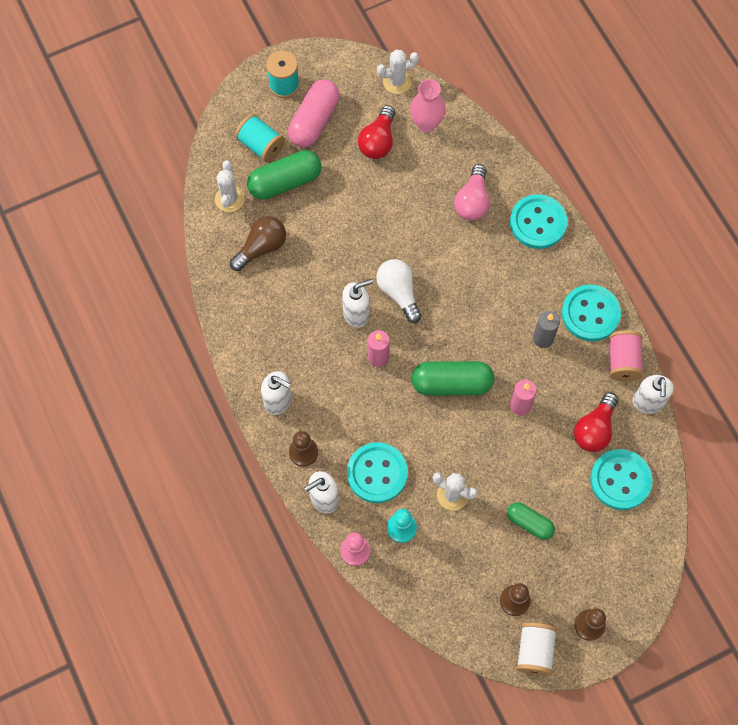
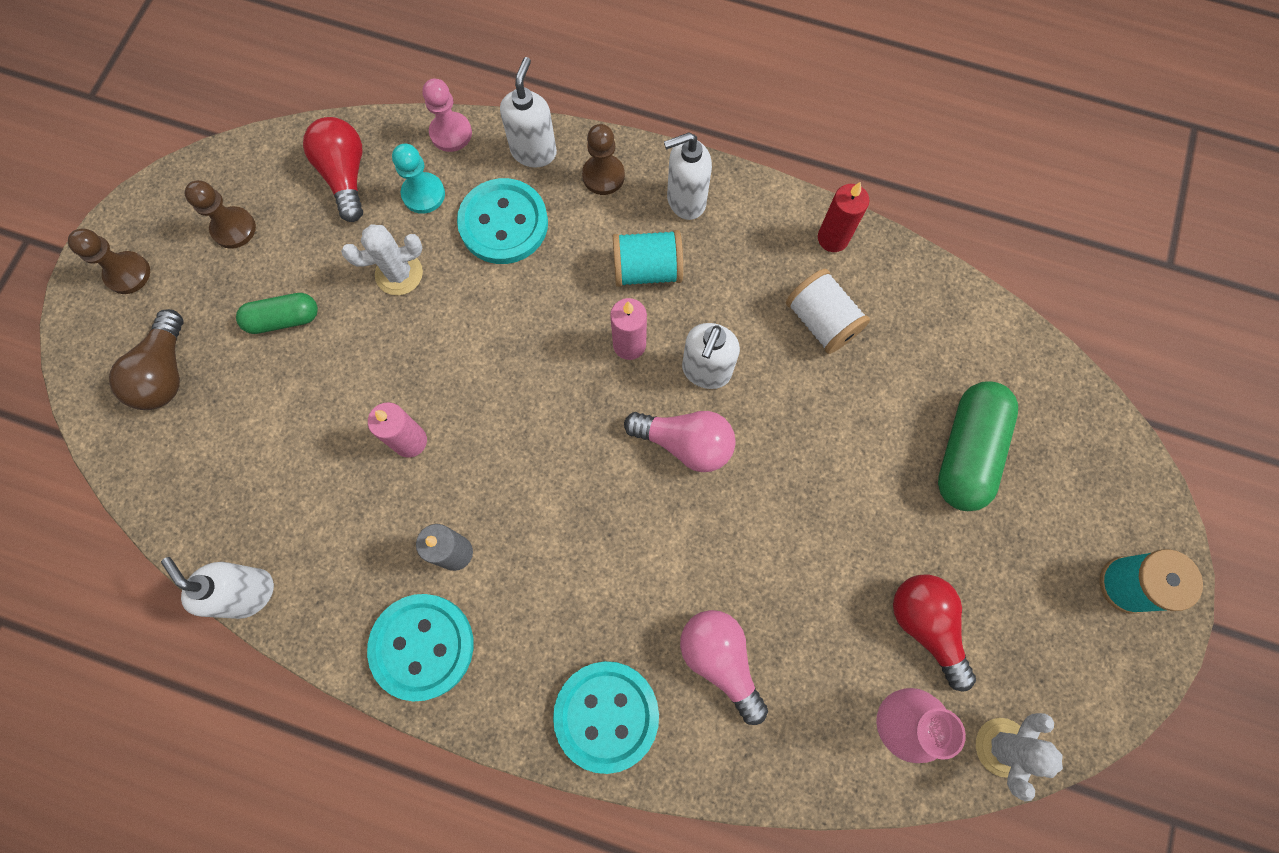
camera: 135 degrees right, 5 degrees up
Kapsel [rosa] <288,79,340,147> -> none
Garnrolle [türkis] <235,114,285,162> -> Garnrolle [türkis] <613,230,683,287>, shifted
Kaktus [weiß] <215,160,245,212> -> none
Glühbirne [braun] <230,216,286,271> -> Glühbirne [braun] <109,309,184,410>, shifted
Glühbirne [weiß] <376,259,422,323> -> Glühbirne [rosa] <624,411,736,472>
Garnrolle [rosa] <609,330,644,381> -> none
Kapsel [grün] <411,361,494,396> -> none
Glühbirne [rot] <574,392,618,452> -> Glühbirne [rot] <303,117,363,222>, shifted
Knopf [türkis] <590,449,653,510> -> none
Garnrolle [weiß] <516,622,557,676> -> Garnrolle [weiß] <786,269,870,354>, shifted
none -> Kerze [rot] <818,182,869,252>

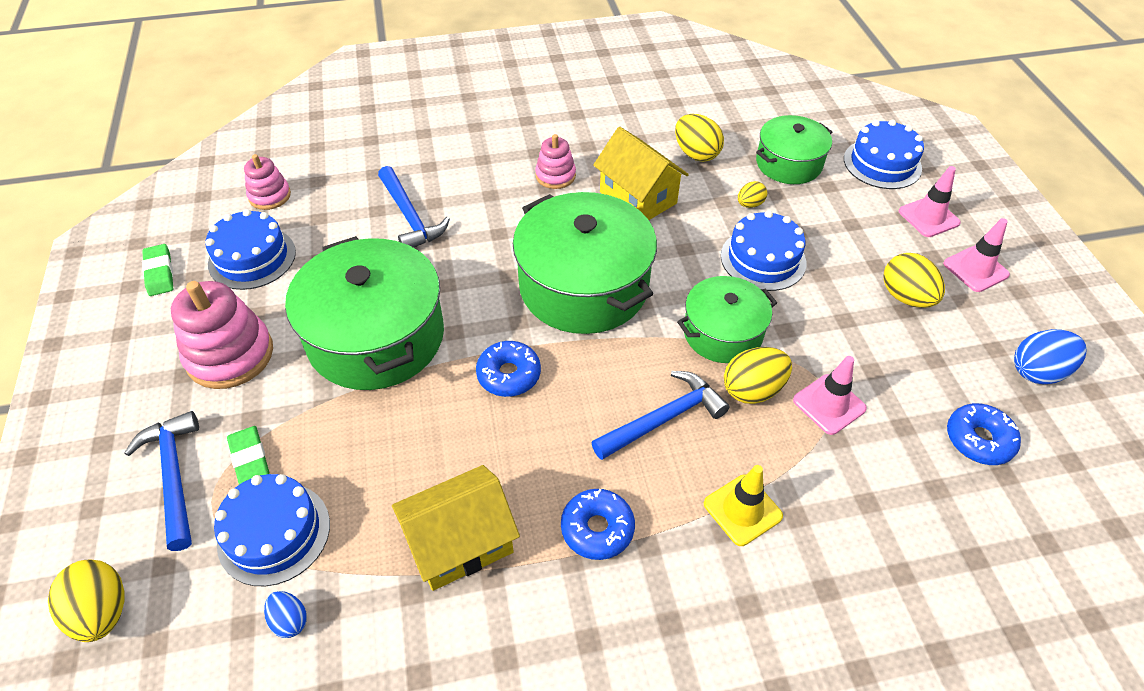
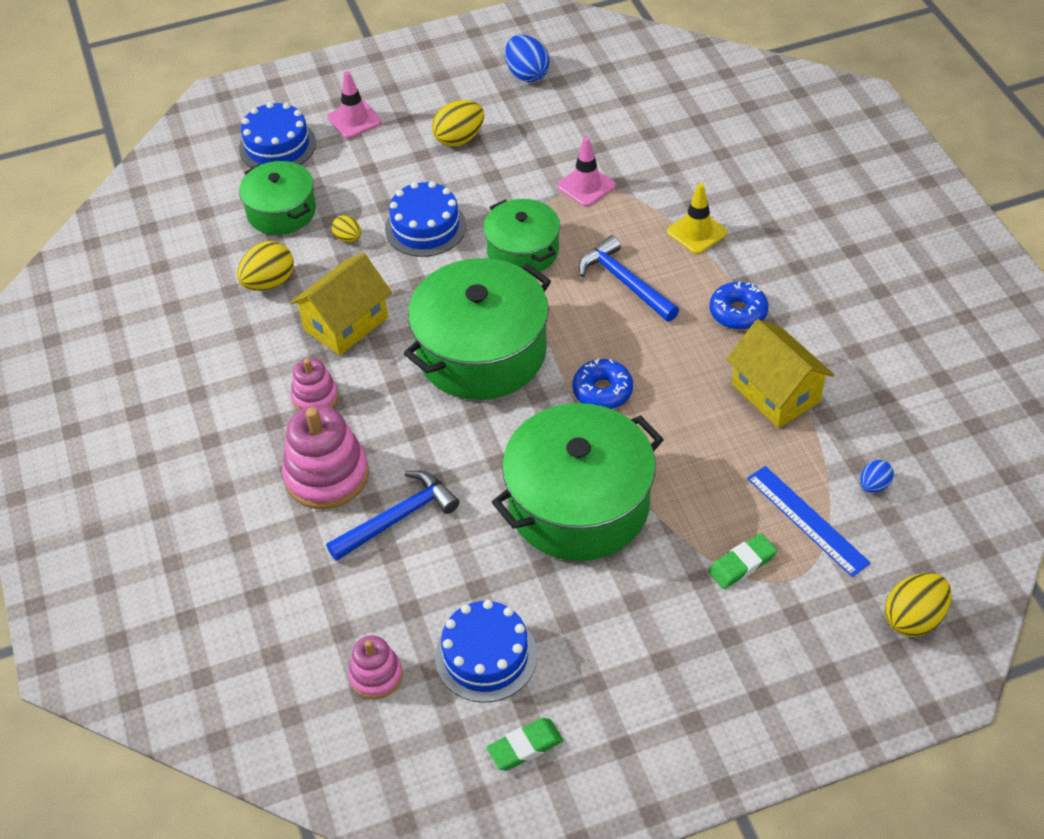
camera: 95 degrees left, 0 degrees up
Leitkegel [rosa] <943,218,1010,292> -> none
Stapelspielzeug [rosa] <171,281,273,389> -> Stapelspielzeug [rosa] <282,405,369,509>, shifted
Ei [gelb] <724,347,792,404> -> none
Donut [blau] <947,403,1021,465> -> none
Hammer [blau] <124,411,199,551> -> none
Kuchen [blau] <214,474,330,586> -> Lineal [blau] <747,466,871,577>

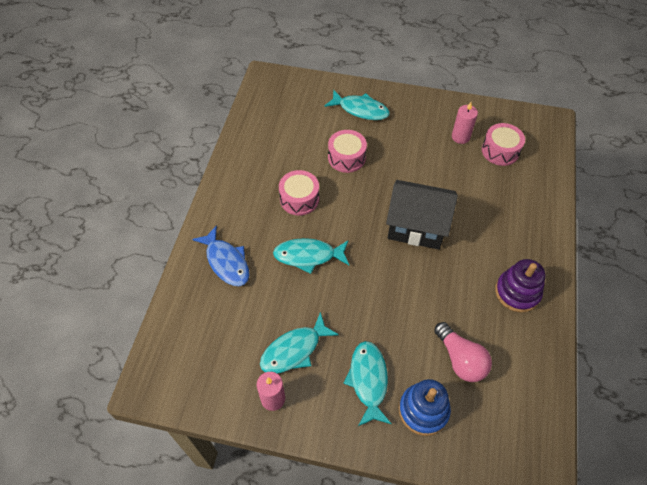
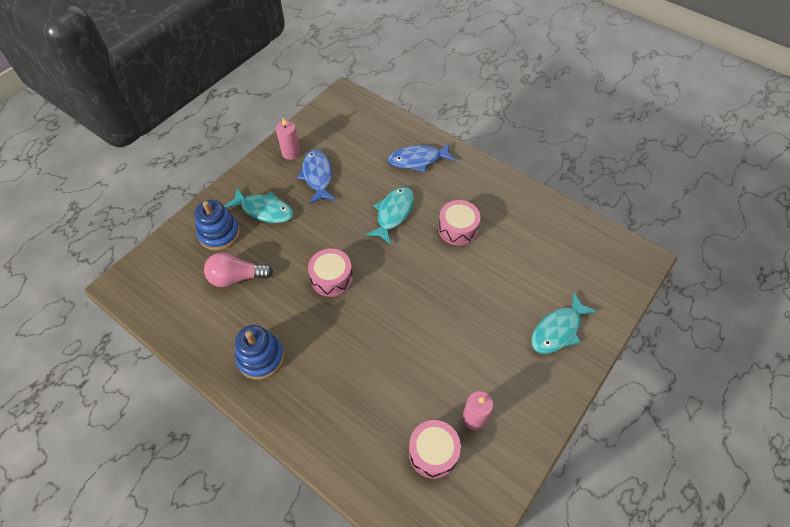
camera: 115 degrees right, 0 degrees up
Trommel [rosa] <328,130,367,173> -> Trommel [rosa] <308,248,353,297>, shifted
Haus [schwarz] <386,180,458,249> -> none
Stapelspielzeug [lila] <495,259,546,313> -> Stapelspielzeug [blau] <235,325,284,380>
Fisch [türkis] <260,312,339,373> -> Fisch [blau] <297,150,336,204>

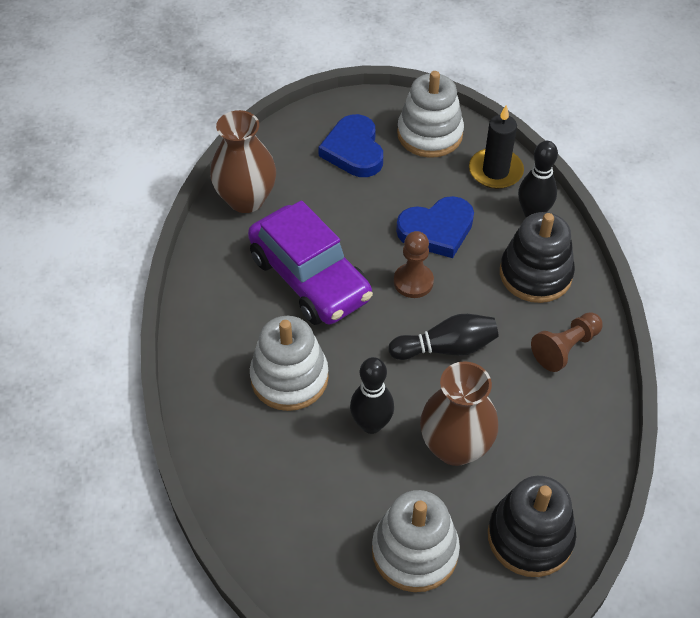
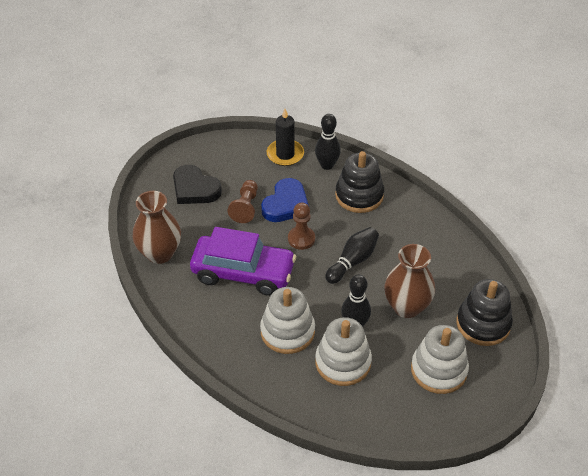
camera: 40 degrees left, 5 degrees down
Stapelspielzeug [weiß] <397,71,464,158> -> Stapelspielzeug [weiß] <315,317,372,386>, shifted
Herz [blau] <318,114,383,177> -> Herz [schwarz] <173,165,222,204>
Bauer [braun] <531,312,603,372> -> Bauer [braun] <228,180,258,223>, shifted

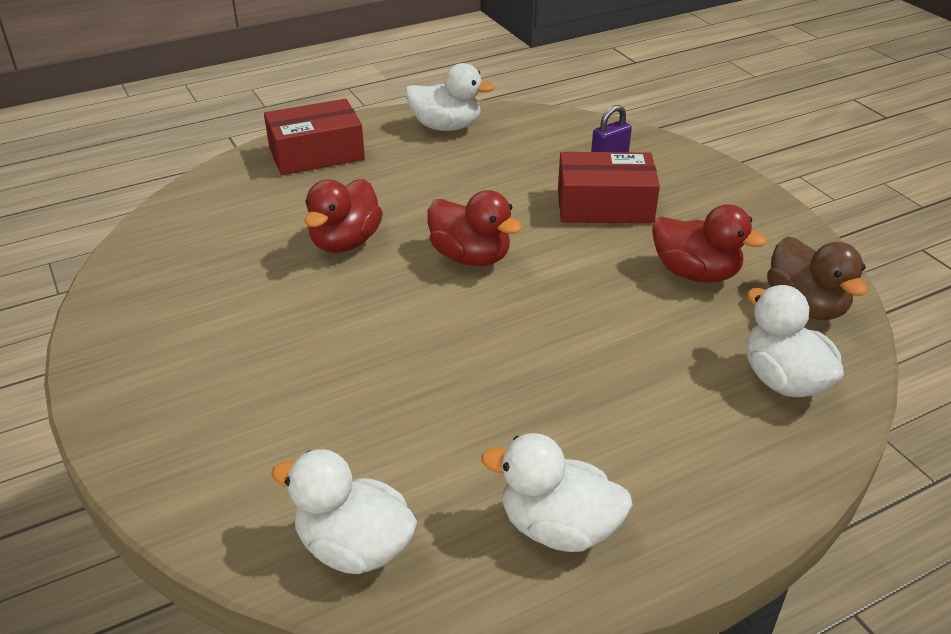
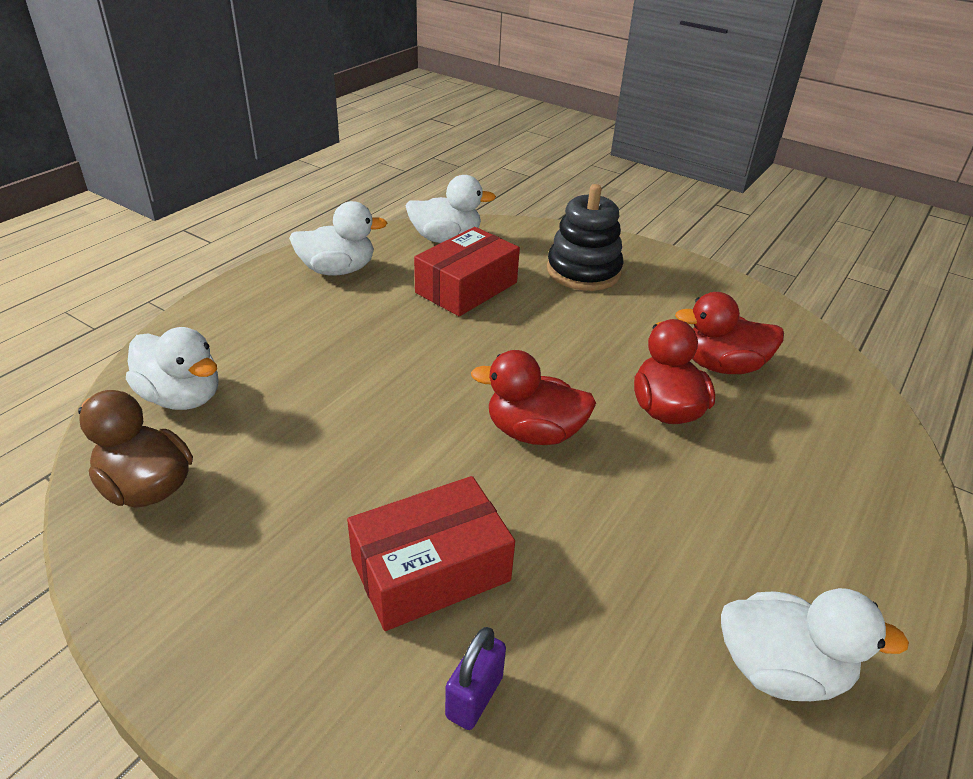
camera: 150 degrees right, 0 degrees up
Ente [weiß] <405,63,495,131> -> Ente [weiß] <721,588,909,701>, 150 degrees counterclockwise
Schachtel [rot] <264,99,365,175> -> Schachtel [rot] <414,227,520,316>, shifted
Ente [rot] <652,204,767,283> -> Ente [rot] <675,292,784,374>, shifted
none -> Stapelspielzeug [schwarz] <547,184,624,291>

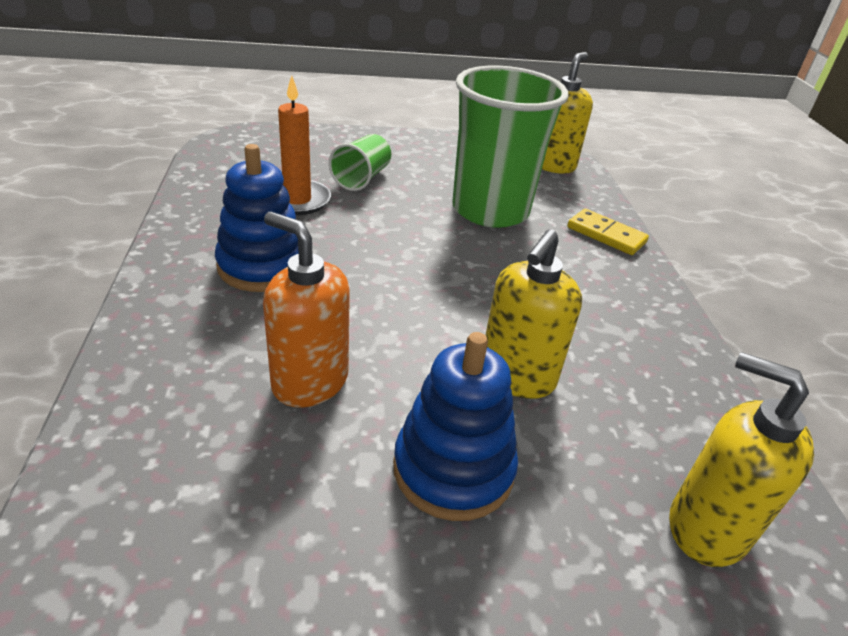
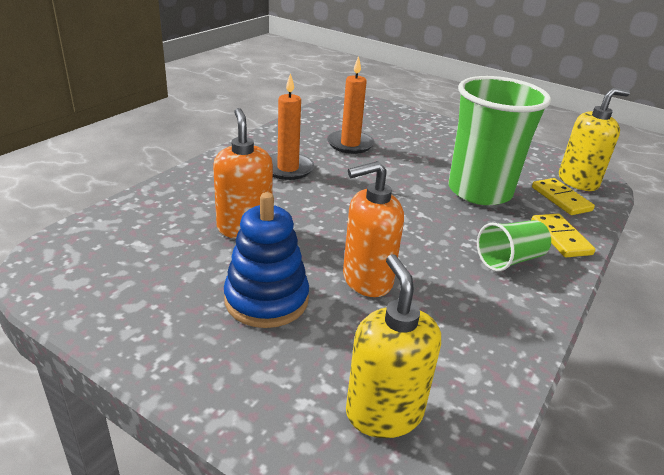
camera: 40 degrees right, 5 degrees down
Becher [grün] <329,134,391,191> -> Becher [grün] <477,220,551,272>, shifted
Stapelspielzeug [blau] <215,144,299,292> -> Kerze [orange] <270,73,314,180>
Seifenspender [gelb] <486,229,582,399> -> Seifenspender [orange] <343,161,404,297>
none -> Dominostein [gelb] <532,178,595,215>

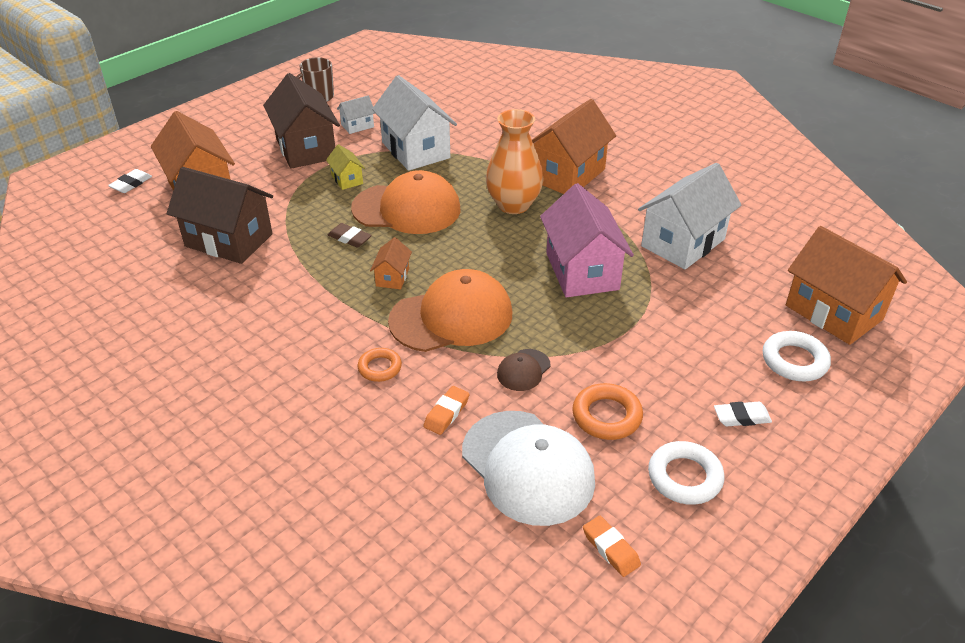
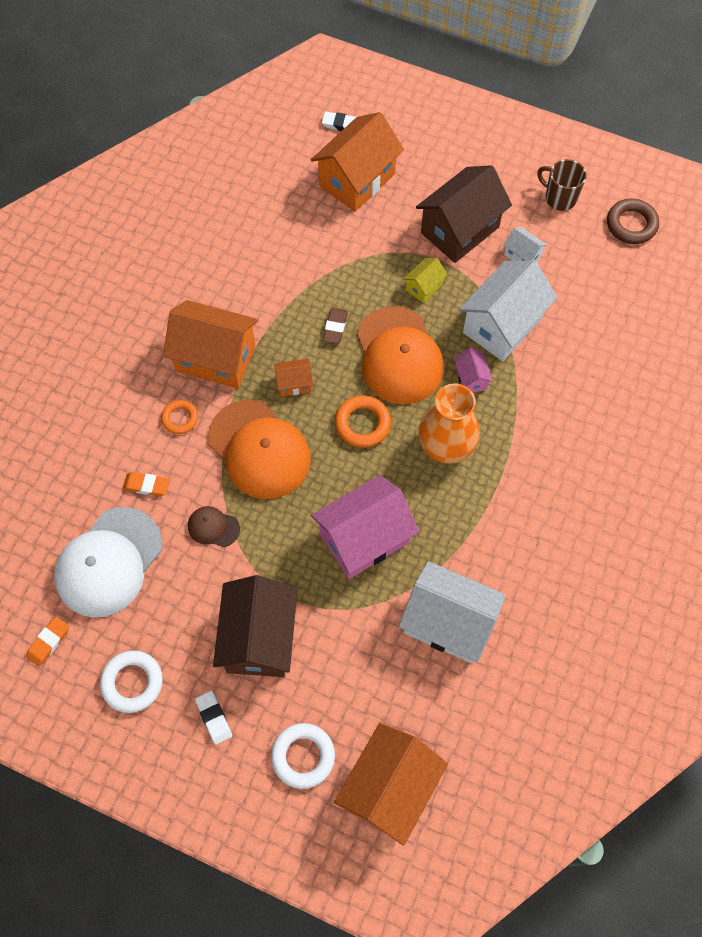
camera: 70 degrees right, 25 degrees up
Haus [orange] <532,99,616,194> -> Haus [orange] <163,300,258,389>, shifted
Haus [braun] <167,167,273,264> -> Haus [braun] <213,575,297,677>, shifted
Ring [orange] <572,383,643,440> -> Ring [orange] <335,395,391,448>, shifted
none -> Ring [braun] <607,199,659,244>
none -> Haus [rosa] <454,347,493,393>

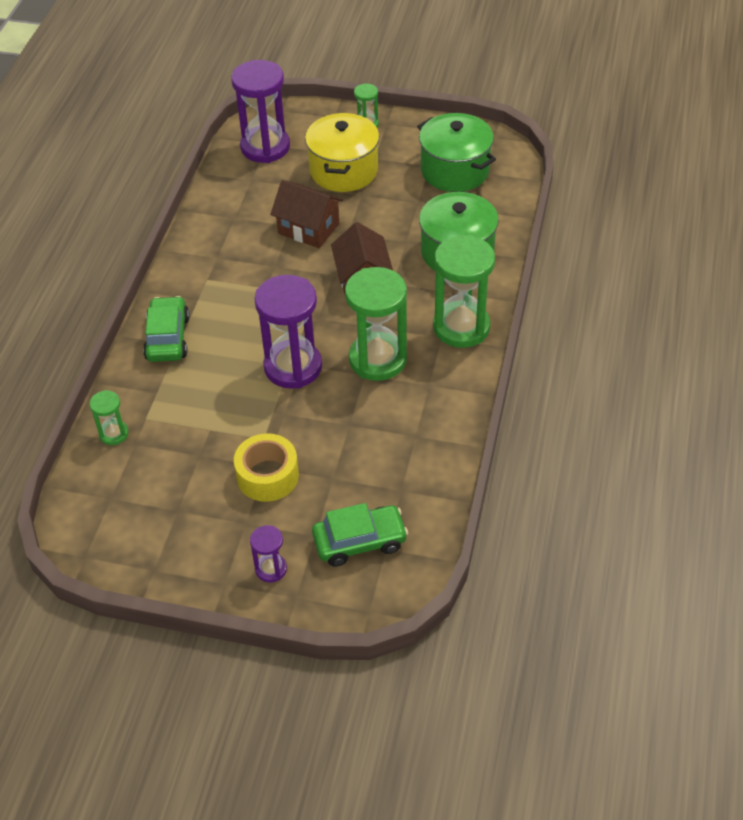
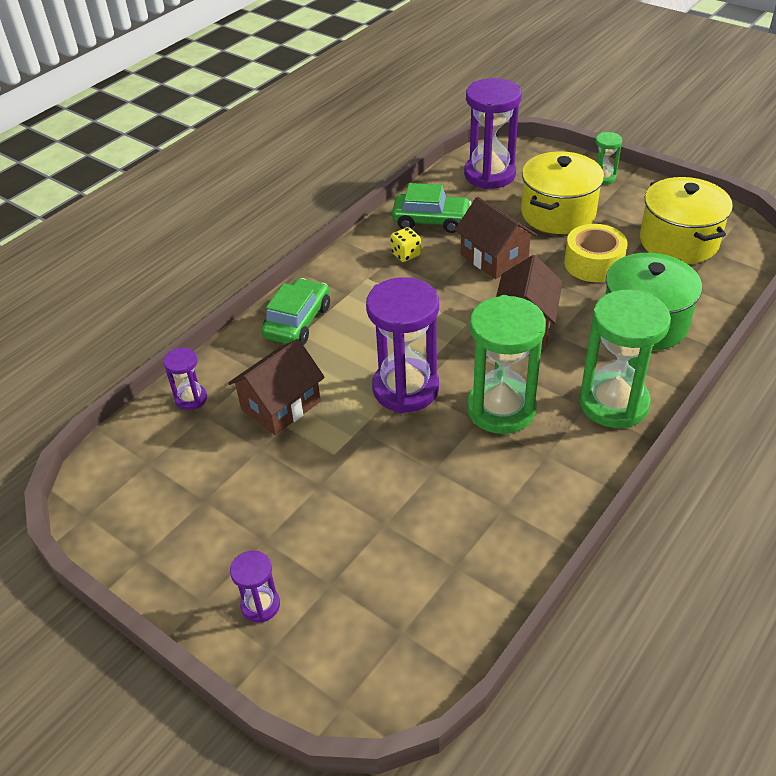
camera: 25 degrees right, 5 degrees down
Kochtopf [grün] <417,113,496,192> -> Kochtopf [gelb] <640,177,733,264>
Sanduhr [grün] <90,390,128,445> -> Sanduhr [lila] <163,348,207,410>
Klebeband [gelb] <234,433,299,502> -> Klebeband [gelb] <564,224,627,282>, shifted
Auto [grün] <312,503,408,567> -> Auto [grün] <392,183,472,233>, shifted
none -> Spielwürfel [gelb] <390,227,421,262>
none -> Haus [braun] <228,339,325,435>

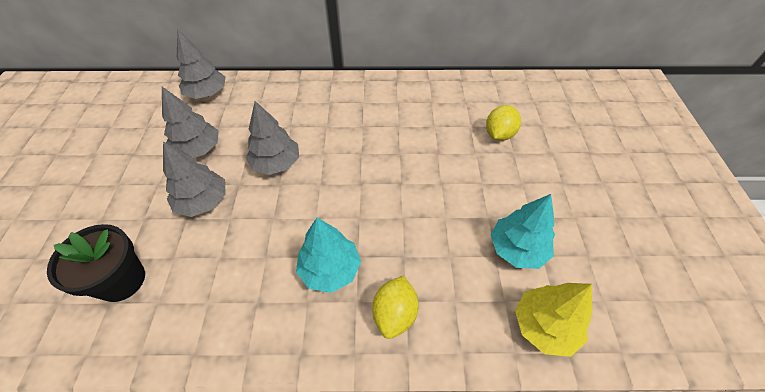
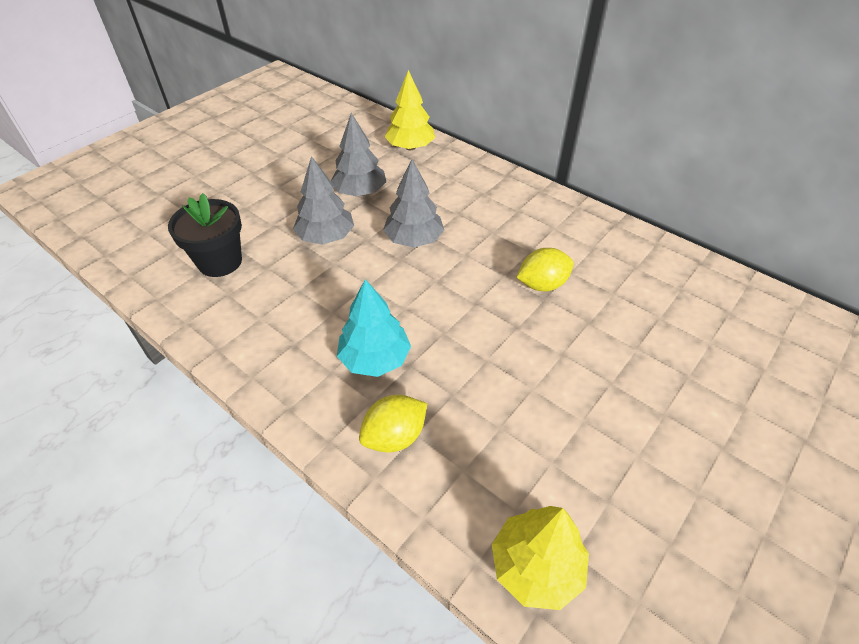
camera: 40 degrees right, 5 degrees down
Baum [grau] <177,29,226,99> -> Baum [gelb] <384,70,435,150>
Zitrone [gelb] <486,105,521,141> -> Zitrone [gelb] <516,248,574,291>, shifted
Baum [türkis] <490,194,555,269> -> none

